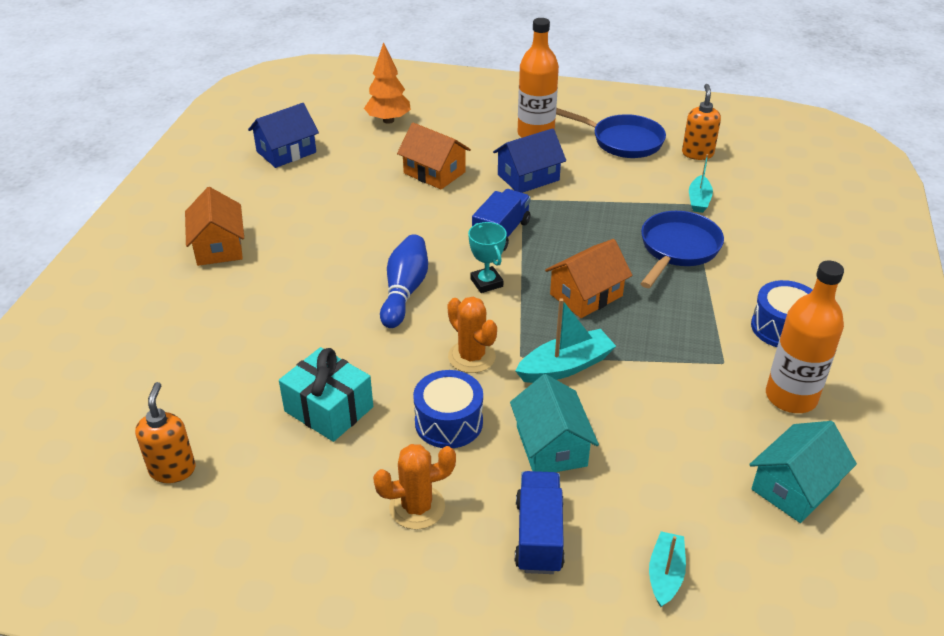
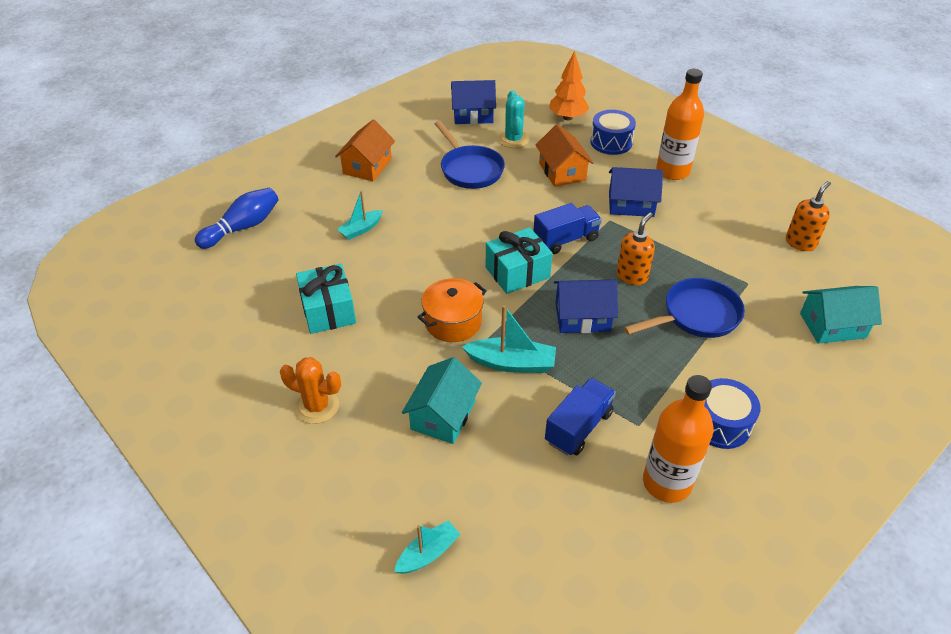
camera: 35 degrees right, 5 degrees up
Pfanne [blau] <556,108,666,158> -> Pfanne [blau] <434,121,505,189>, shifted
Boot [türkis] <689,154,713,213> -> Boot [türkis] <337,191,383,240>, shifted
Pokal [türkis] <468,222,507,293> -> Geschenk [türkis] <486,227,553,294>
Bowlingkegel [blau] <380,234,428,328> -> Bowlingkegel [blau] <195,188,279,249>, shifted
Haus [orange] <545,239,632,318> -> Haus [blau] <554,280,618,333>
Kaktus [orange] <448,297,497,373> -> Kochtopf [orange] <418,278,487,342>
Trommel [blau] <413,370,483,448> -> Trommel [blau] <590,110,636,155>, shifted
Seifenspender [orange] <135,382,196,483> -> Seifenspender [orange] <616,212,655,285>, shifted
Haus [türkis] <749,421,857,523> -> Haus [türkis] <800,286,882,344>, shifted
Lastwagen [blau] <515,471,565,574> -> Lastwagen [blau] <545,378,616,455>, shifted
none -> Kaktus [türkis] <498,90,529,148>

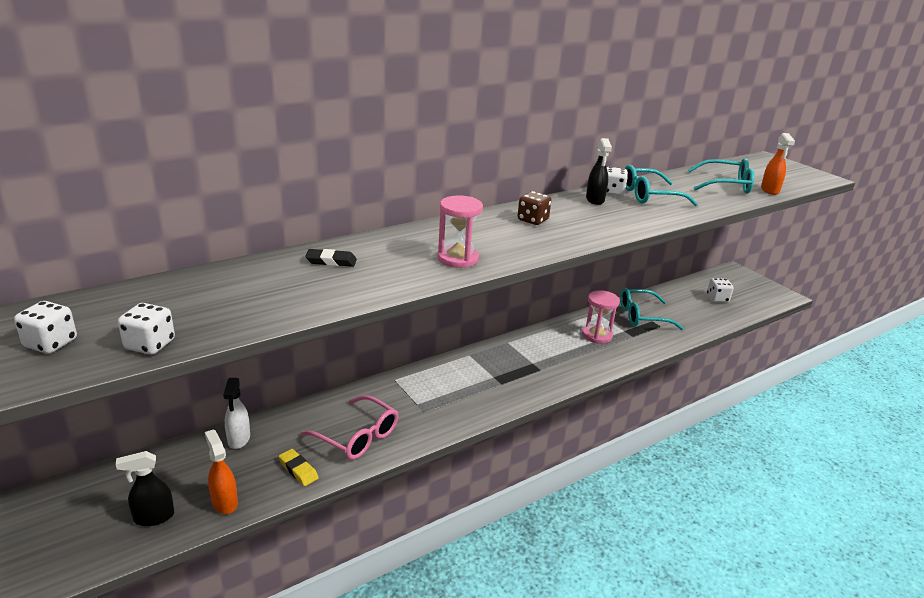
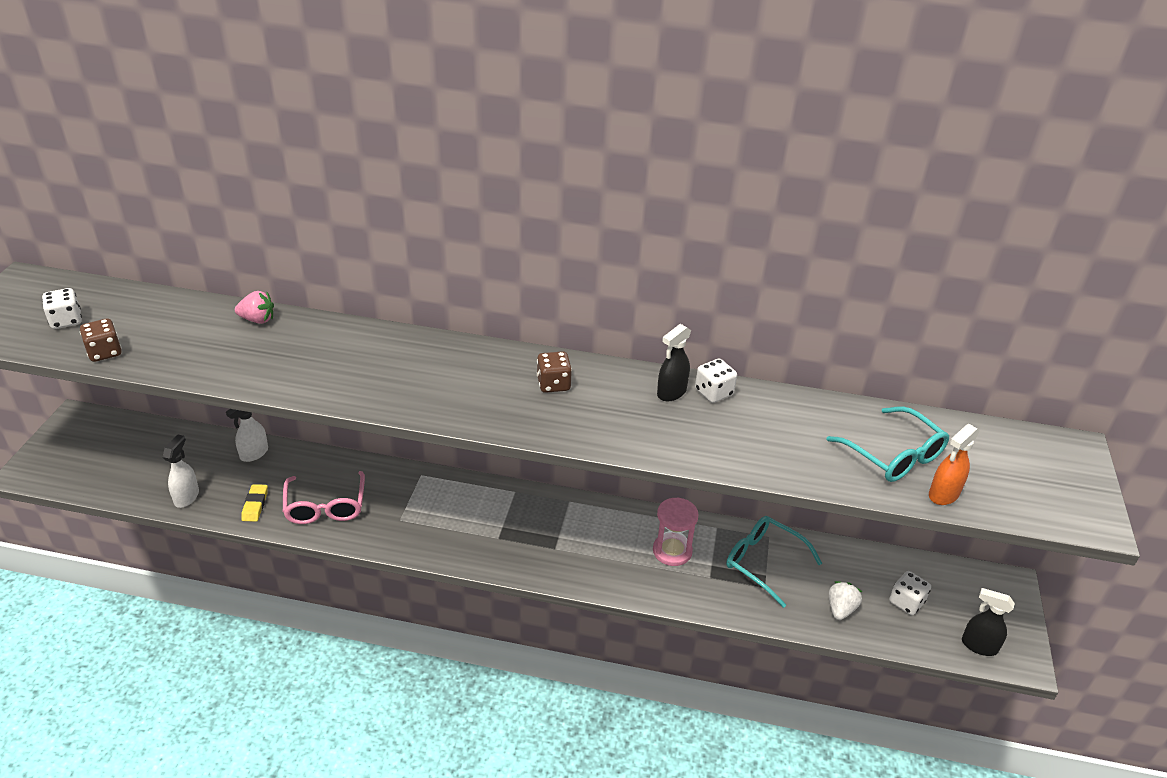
camera: 45 degrees right, 10 degrees up
Brille [türkis] <624,165,698,206> -> none
Sanduhr [rosa] <437,196,483,268> -> none
Radiergummi [schwarz] <305,249,357,267> -> none
Spielwürfel [weiß] <118,303,175,355> -> Spielwürfel [braun] <80,319,122,362>
Sprühflasche [orange] <205,429,238,514> -> Sprühflasche [weiß] <163,434,199,508>
Sprühflasche [schwarz] <116,451,174,526> -> Sprühflasche [schwarz] <962,588,1015,656>, shifted
none -> Erdbeere [rosa] <235,291,274,324>
none -> Erdbeere [weiß] <829,581,862,620>

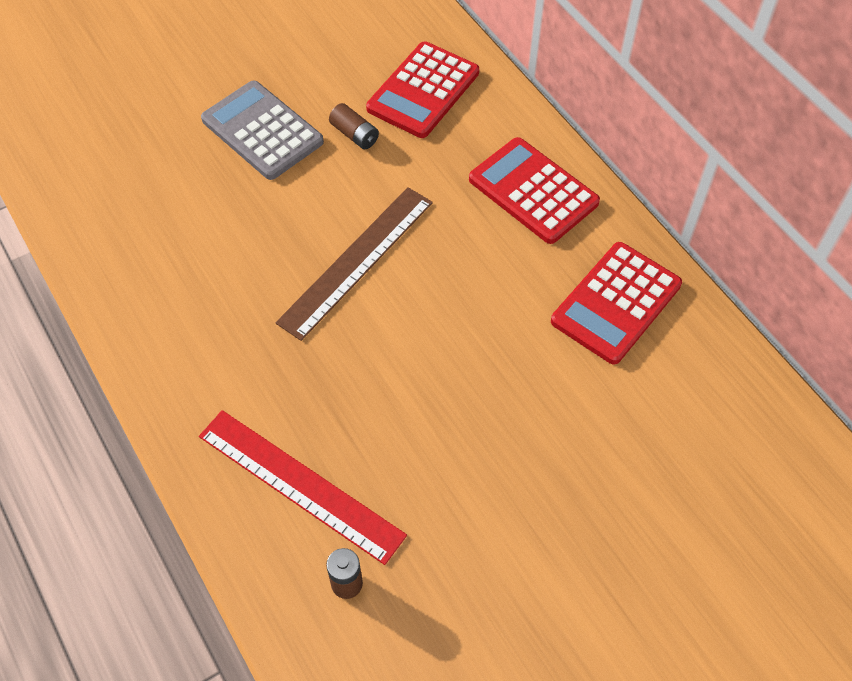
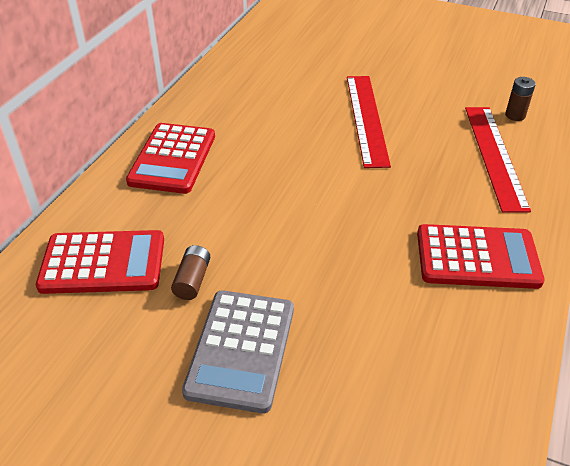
camera: 125 degrees left, 15 degrees down
Lineal [braun] <276,187,433,341> -> none
Taschenrechner [rot] <551,242,682,365> -> Taschenrechner [rot] <417,224,545,289>, shifted
none -> Lineal [rot] <347,76,391,168>

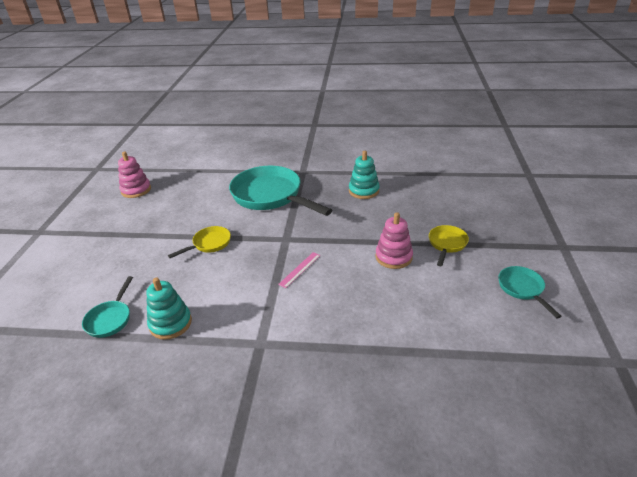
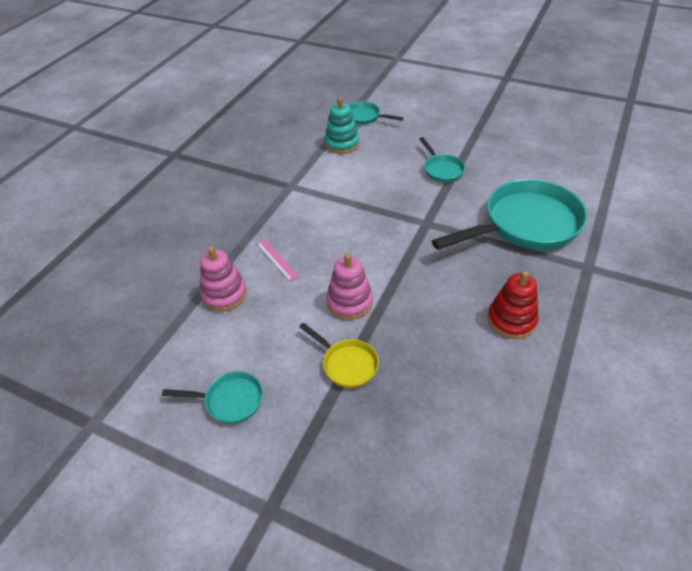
camera: 110 degrees right, 10 degrees up
Stapelspielzeug [türkis] <349,151,379,199> -> Stapelspielzeug [rot] <487,271,538,339>
Stapelspielzeug [rosa] <118,152,151,198> -> Stapelspielzeug [rosa] <200,246,247,312>, shifted
Pfanne [gelb] <168,226,231,258> -> Pfanne [türkis] <419,137,465,182>
Lineal [rosa] <278,252,321,288> -> Lineal [rosa] <257,239,299,281>, shifted

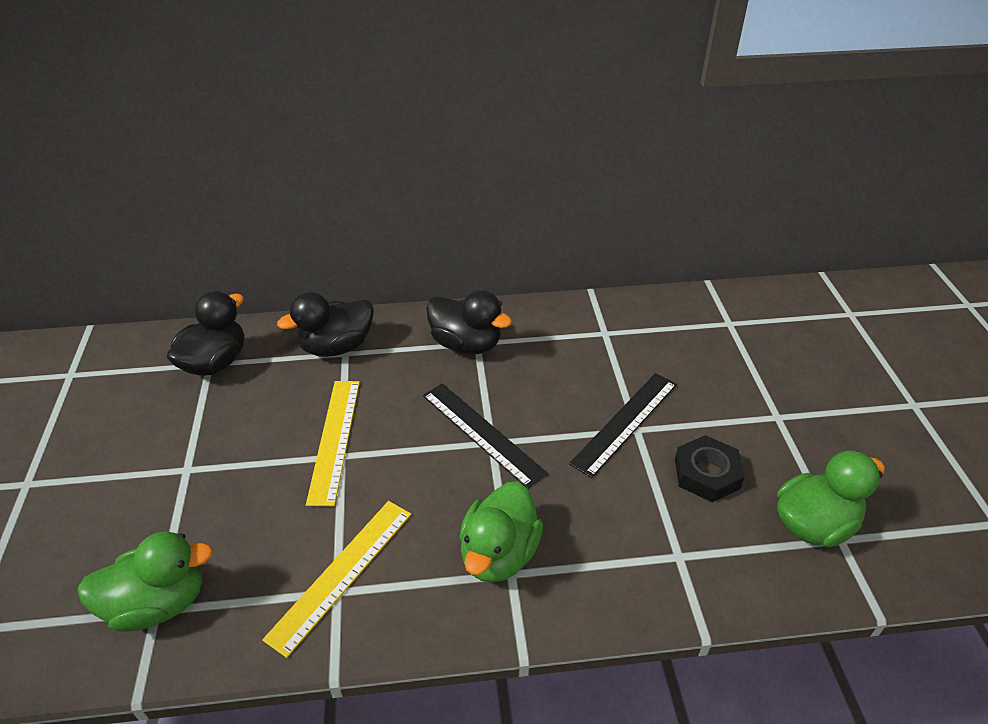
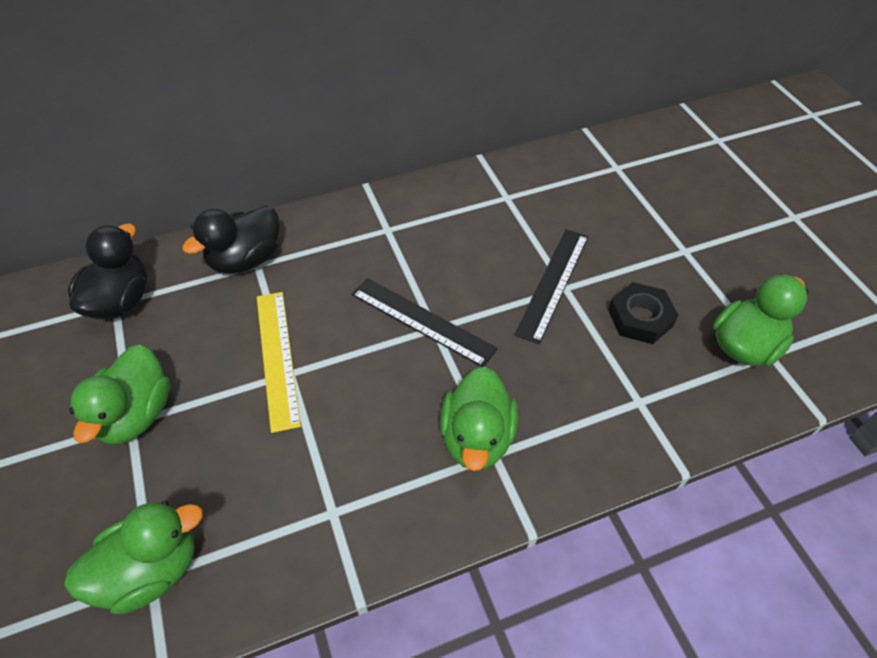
camera: 15 degrees left, 10 degrees up
Ente [schwarz] <426,290,512,354> -> none
Lineal [gelb] <262,501,411,658> -> none
none -> Ente [grün] <69,344,170,444>

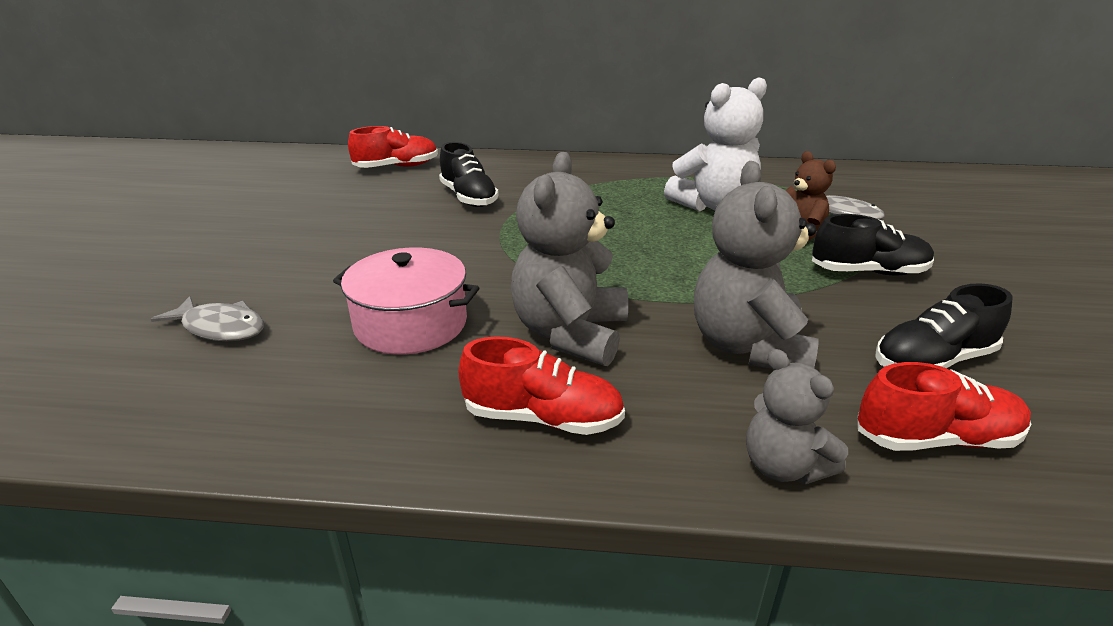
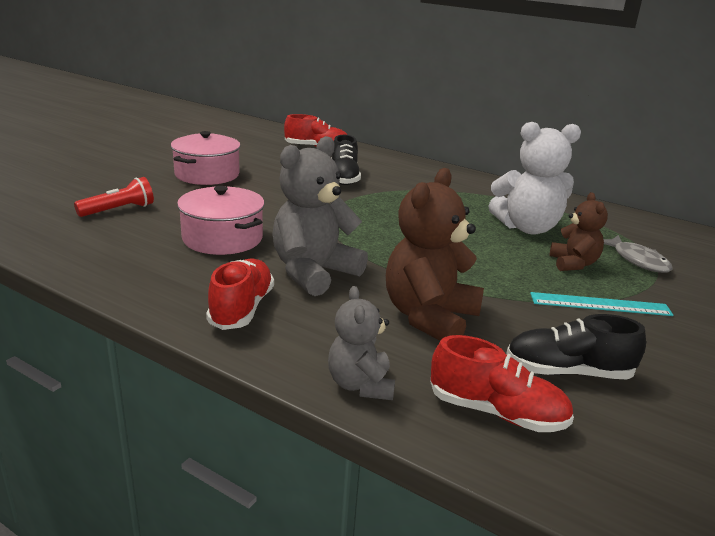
camera: 25 degrees right, 5 degrees down
Teddybär [grau] <694,161,818,369> -> Teddybär [braun] <386,168,484,341>
Schuh [schwarz] <812,214,934,276> -> Lineal [türkis] <530,292,674,316>
Fisch [grau] <151,296,264,341> -> Taschenlampe [rot] <74,177,154,217>
Schuh [rot] <459,336,625,435> -> Schuh [rot] <206,259,274,330>, 120 degrees counterclockwise
none -> Kochtopf [rosa] <171,131,241,185>

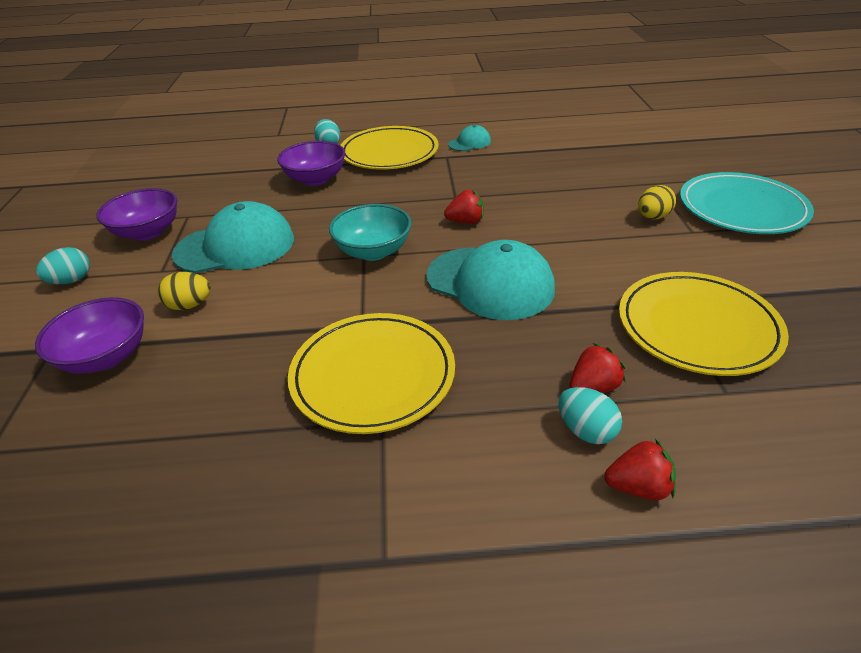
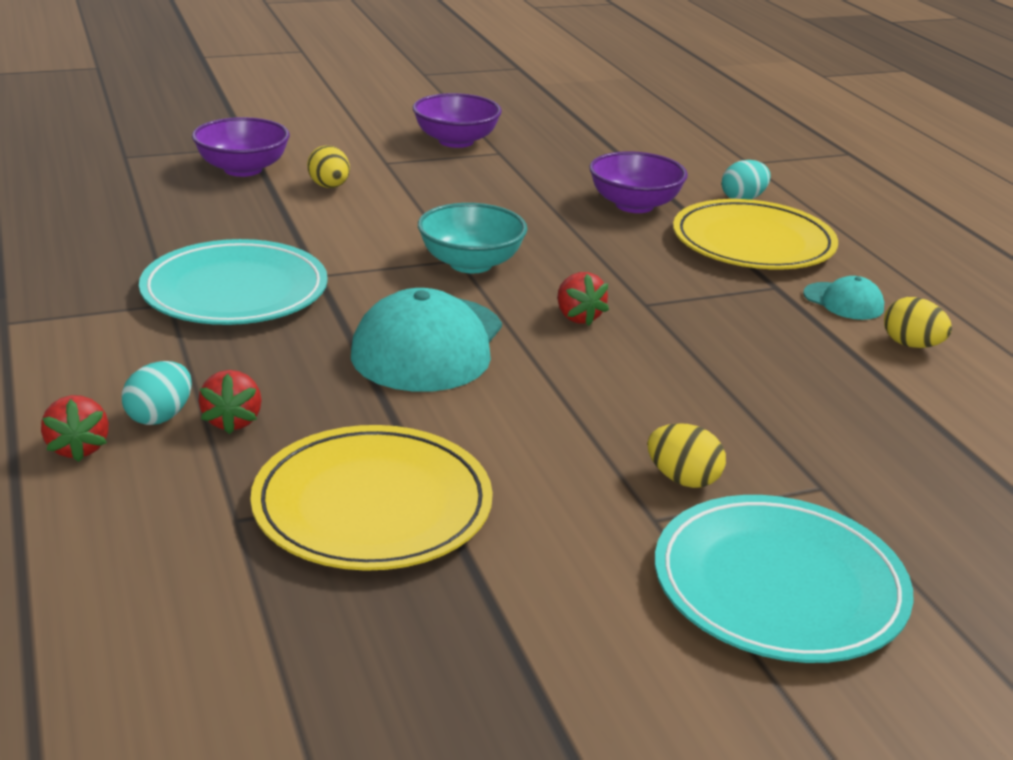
camera: 70 degrees right, 10 degrees down
Kappe [türkis] <172,201,294,273> -> none
Ei [türkis] <36,247,90,284> -> none
Teller [gelb] <288,313,455,434> -> Teller [türkis] <139,239,328,325>
Erdbeere [rot] <569,343,625,393> -> Erdbeere [rot] <198,370,262,434>, 45 degrees clockwise
none -> Ei [gelb] <884,297,952,348>

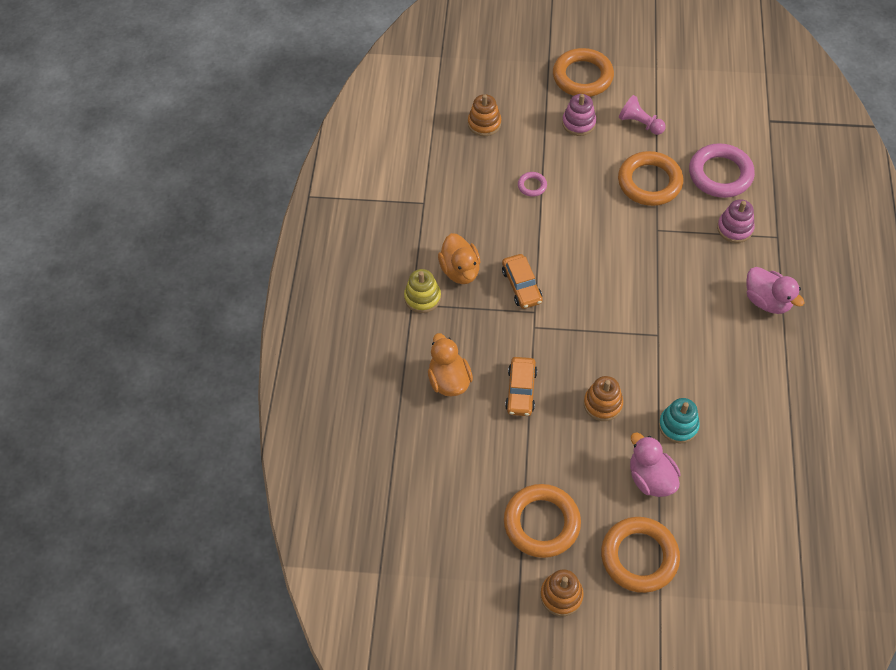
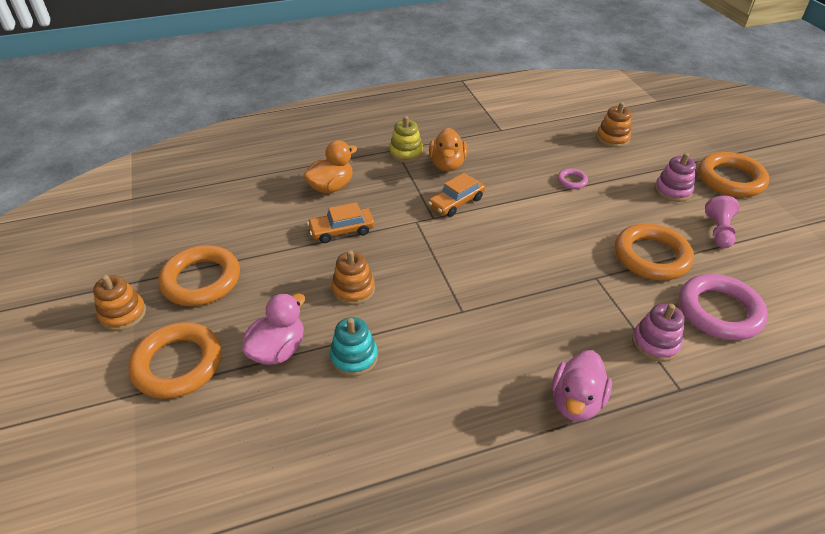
camera: 65 degrees right, 15 degrees down
Ente [orange] <438,233,481,284> -> Ente [orange] <429,128,467,171>, 45 degrees counterclockwise

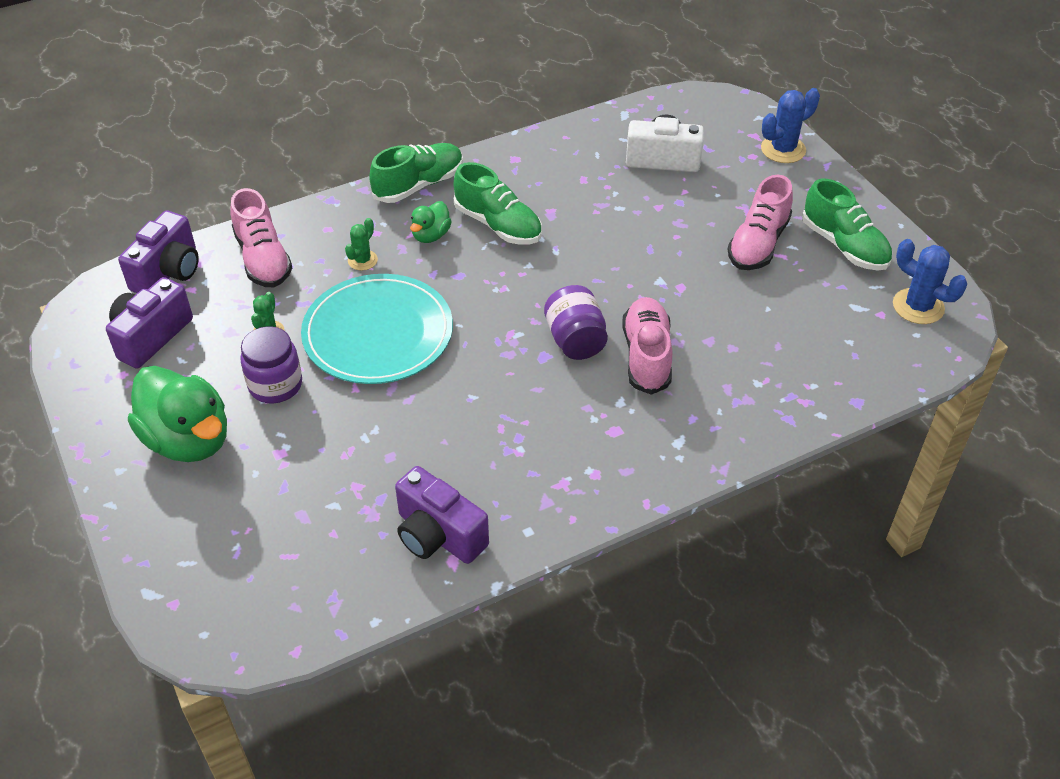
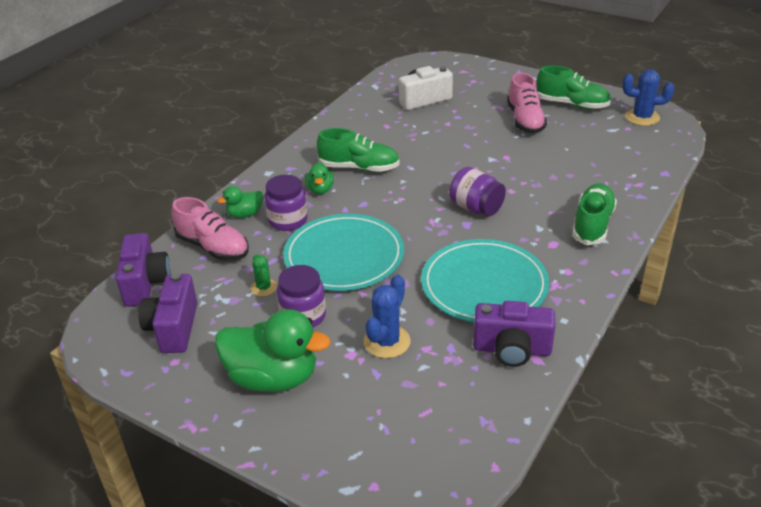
camera: 30 degrees left, 10 degrees down
Kaktus [blau] <761,88,820,163> -> Kaktus [blau] <364,275,411,358>, shifted
Schuh [grün] <369,143,463,203> -> Schuh [grün] <572,183,617,245>, shifted
Kaktus [grün] <345,218,378,271> -> Einmachglas [lila] <265,175,308,231>
Schuh [rosa] <623,297,672,395> -> none
none -> Ente [grün] <217,186,263,218>
none -> Teller [türkis] <421,239,550,322>

